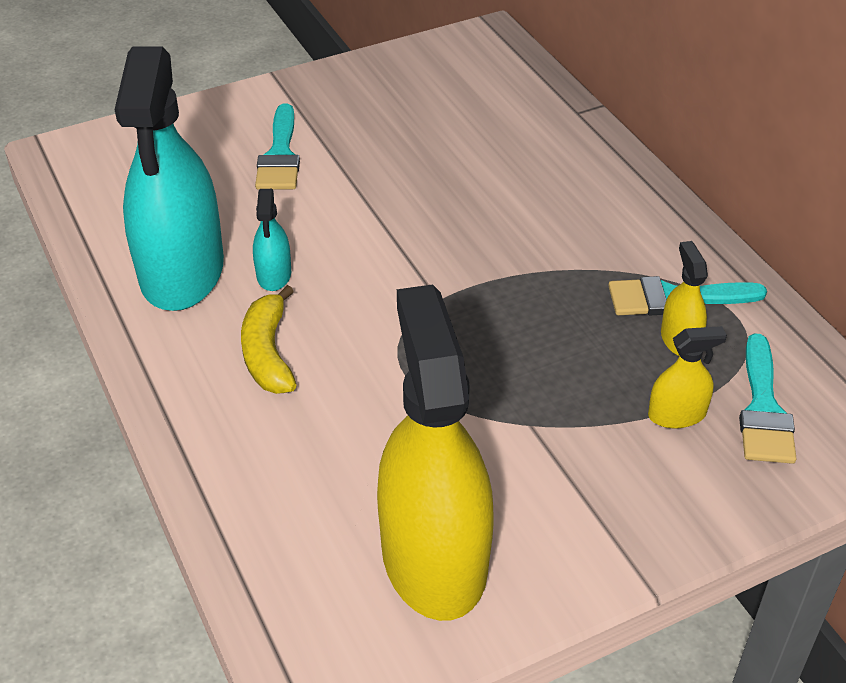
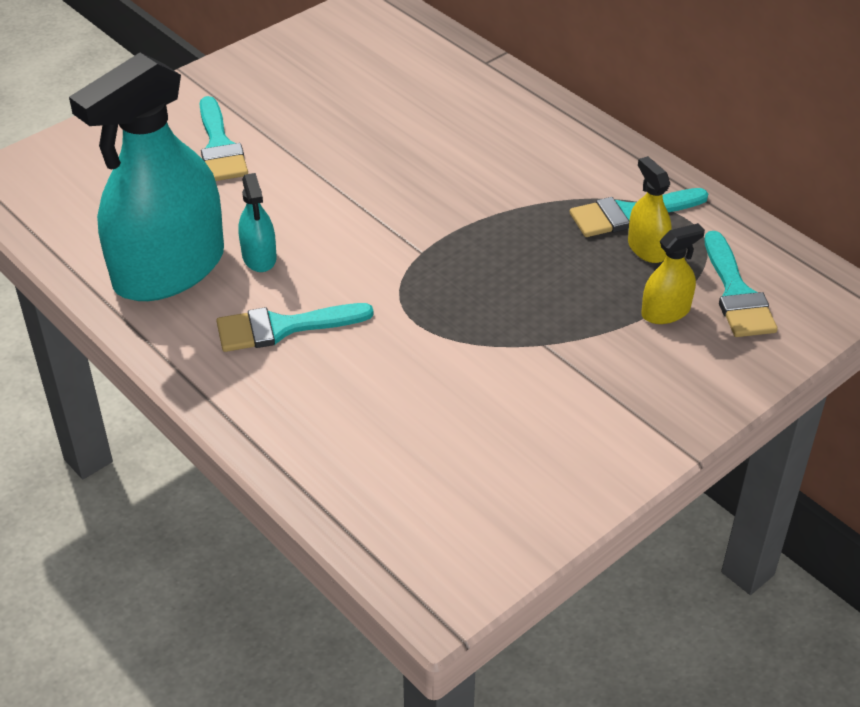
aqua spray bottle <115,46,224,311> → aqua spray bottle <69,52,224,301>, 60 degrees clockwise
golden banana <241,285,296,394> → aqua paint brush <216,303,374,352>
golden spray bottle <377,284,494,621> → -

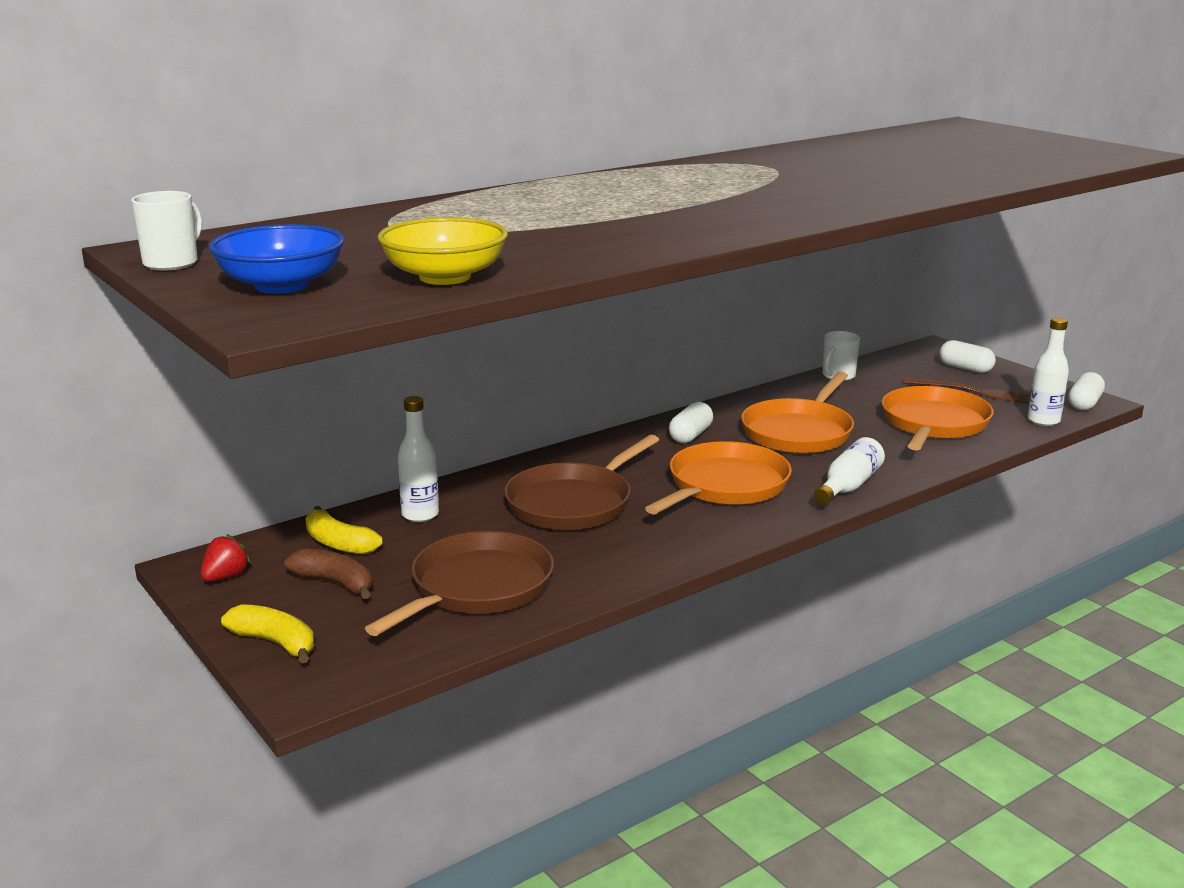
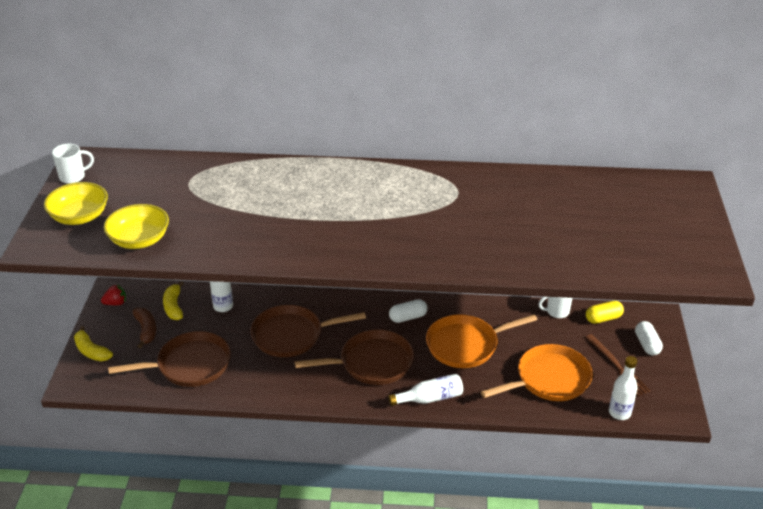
blue serving bowl <209,224,345,294> → golden serving bowl <44,182,108,225>
golden banana <221,604,314,663> → golden banana <74,326,113,361>, 150 degrees clockwise
bright orange pan <645,441,792,515> → russet pan <295,329,414,385>
- → golden pill shape <586,301,624,324>
pure white pill shape <1068,372,1105,410> → -

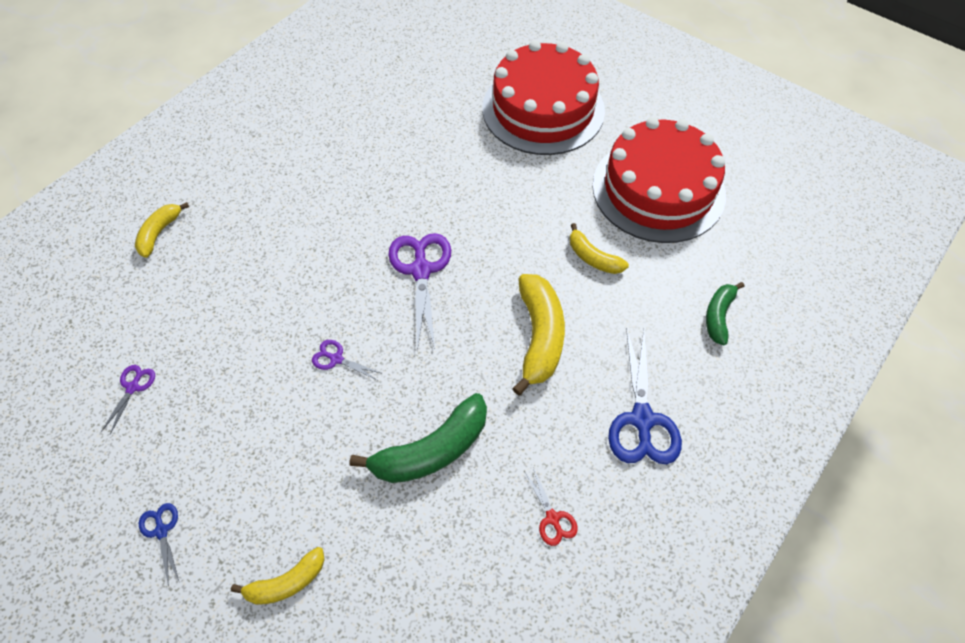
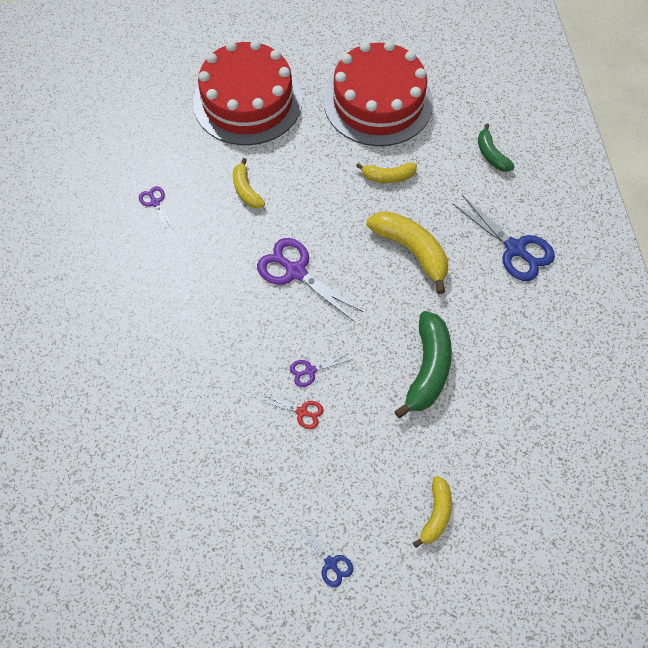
royal purple shears <101,365,155,434> → royal purple shears <139,186,174,232>, shifted
golden banana <135,202,189,258> → golden banana <233,158,265,208>, shifted
red shears <524,468,578,546> → red shears <263,394,323,429>, shifted
blue shears <139,503,179,587> → blue shears <299,525,353,587>, 150 degrees counterclockwise

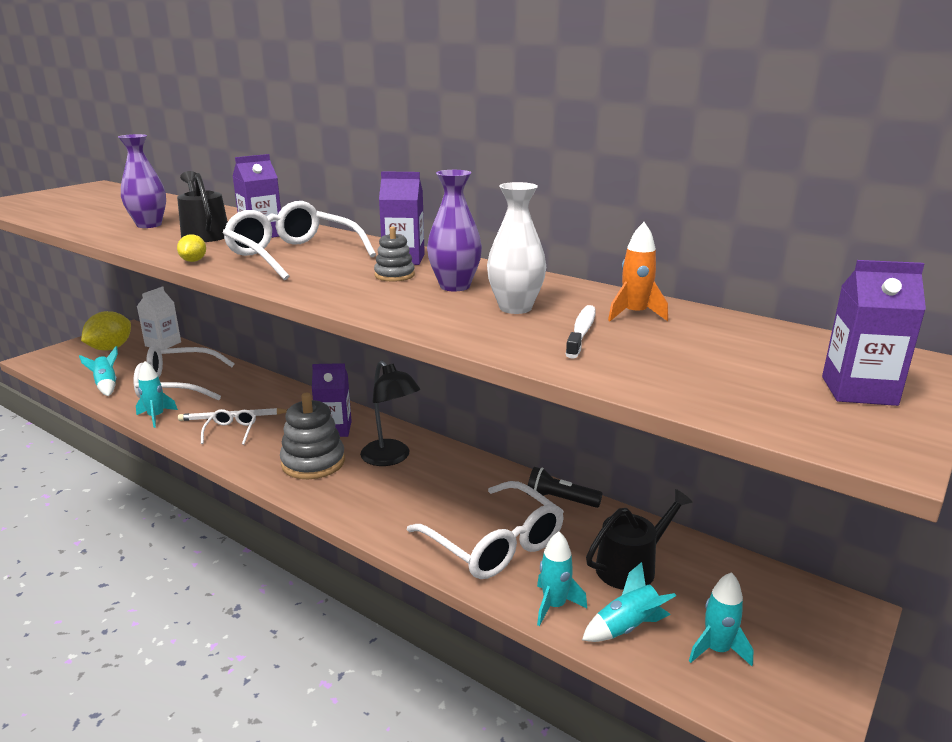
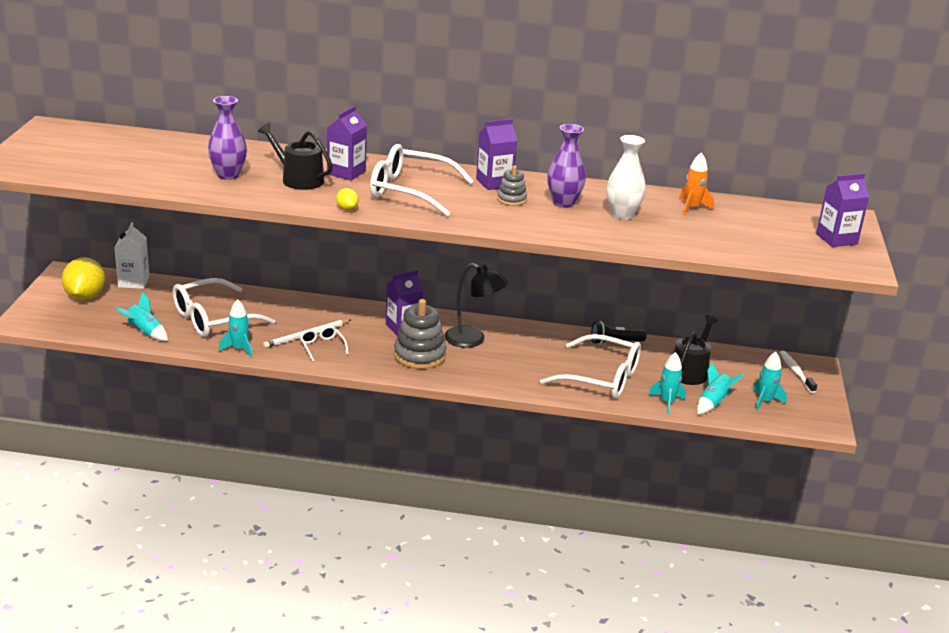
pure white tooth brush <565,305,595,359> → pure white tooth brush <780,351,817,393>, shifted

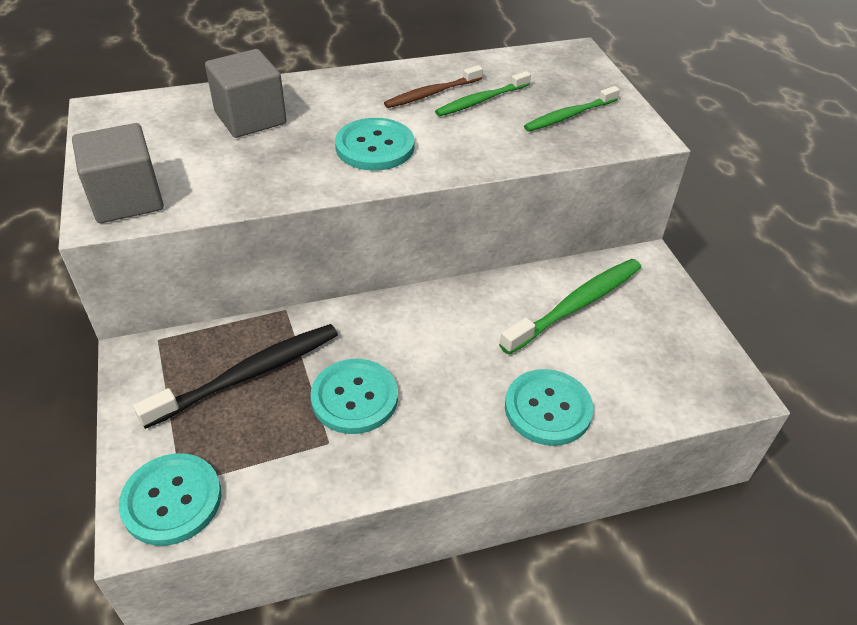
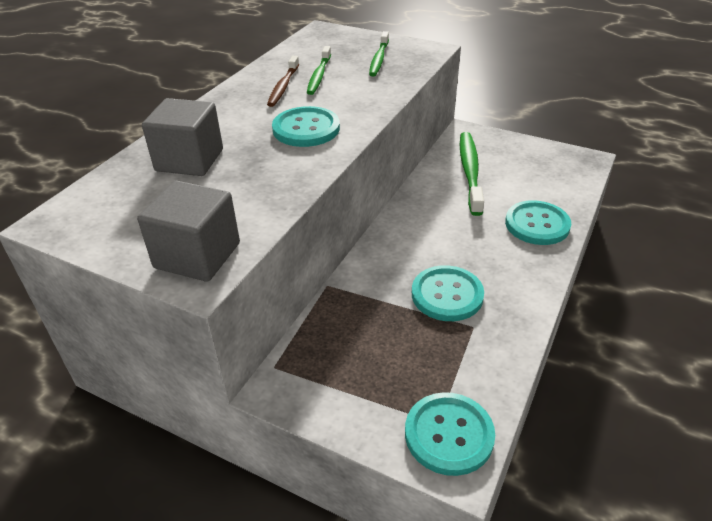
ebony tooth brush <133,324,338,429> → -

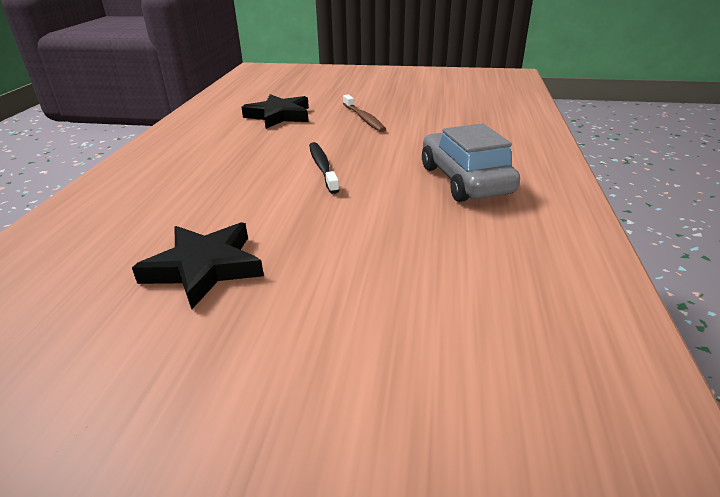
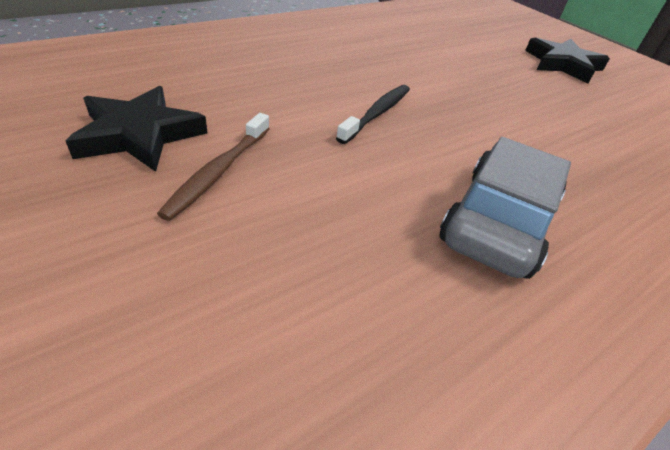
russet tooth brush <343,94,386,132> → russet tooth brush <157,113,269,221>, shifted
ebony five-pointed star <241,94,309,129> → ebony five-pointed star <525,37,610,84>, shifted

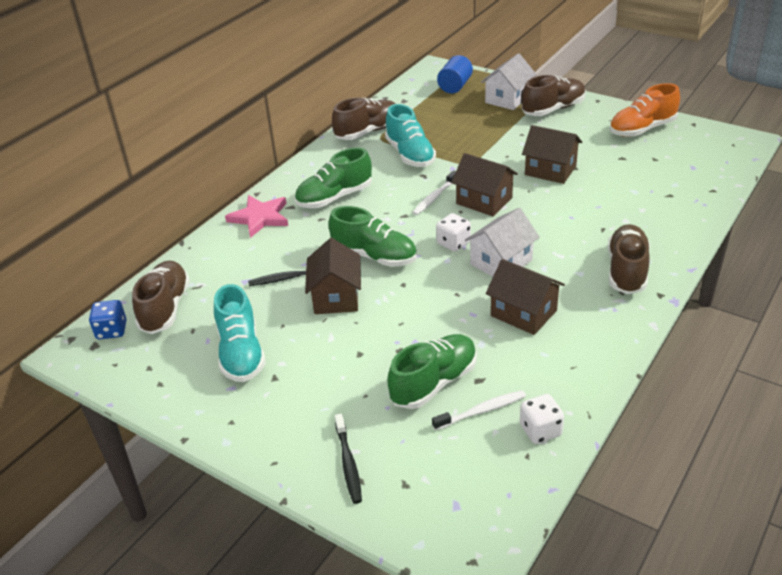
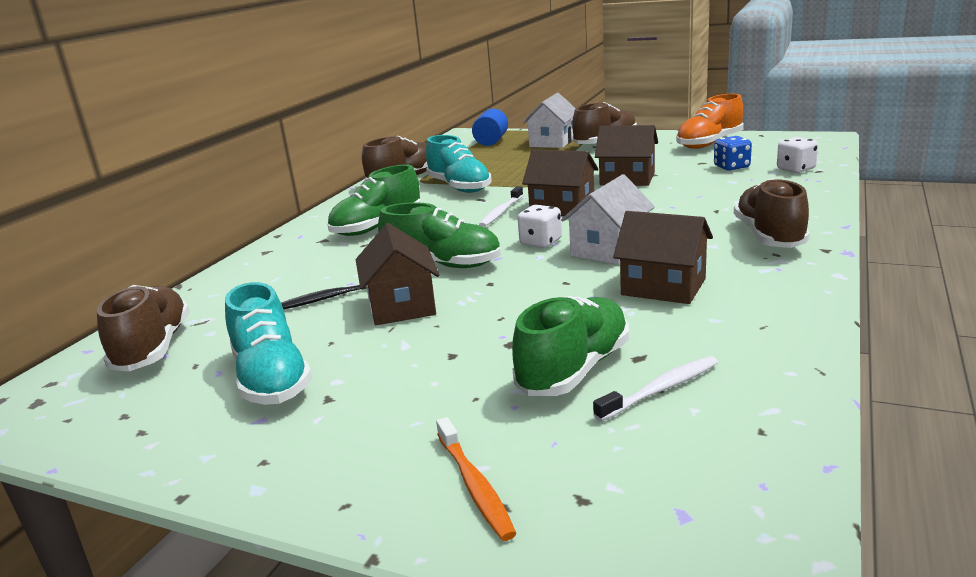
ebony tooth brush <335,414,362,504> → bright orange tooth brush <436,417,517,541>
blue dice <89,300,127,339> → blue dice <714,136,752,171>, shifted
pure white dice <520,394,564,444> → pure white dice <777,137,818,173>, shifted
rose-pink five-pointed star <225,195,288,238> → -

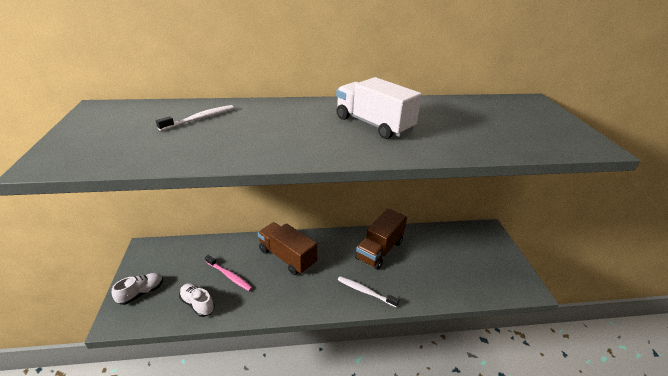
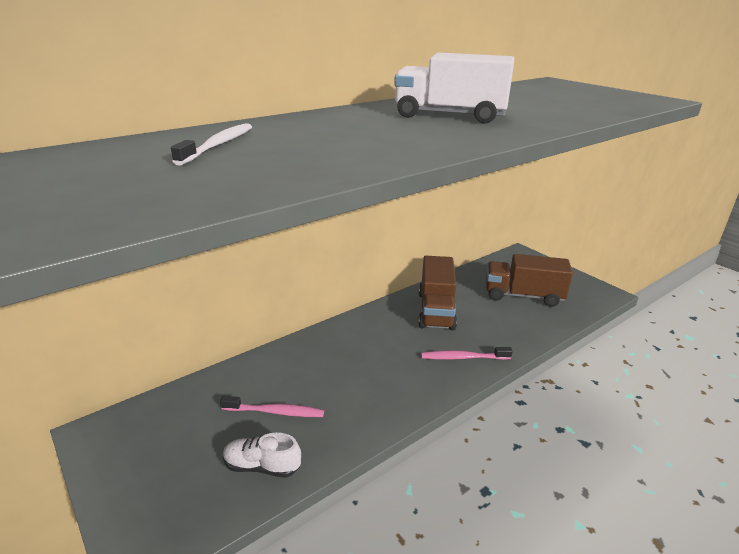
pure white tooth brush <338,276,399,308> → rose-pink tooth brush <421,347,513,360>
russet truck <258,222,317,275> → russet truck <486,254,573,307>, shifted
pure white sneaker <112,273,163,305> → -

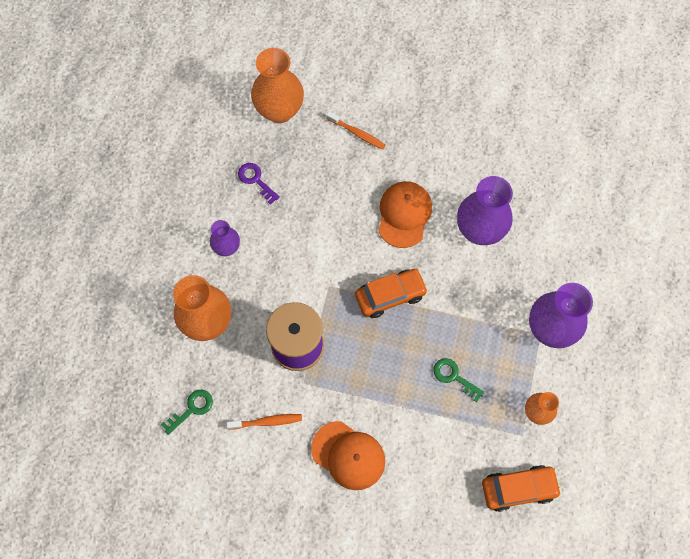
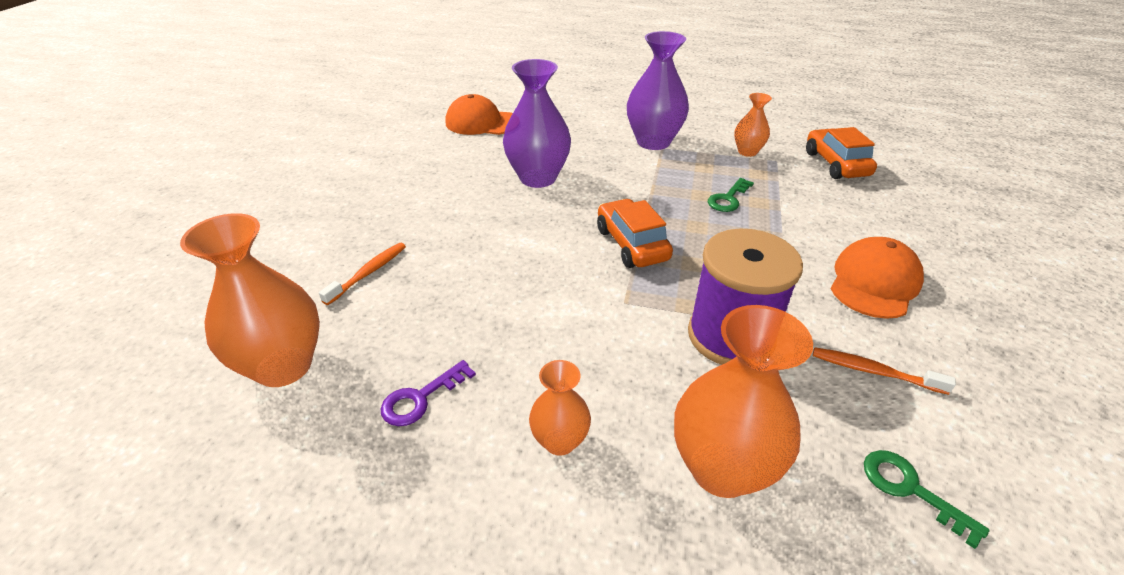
bright orange peaked cap <378,181,432,248> → bright orange peaked cap <446,94,513,135>, shifted
royal purple vase <210,220,240,256> → bright orange vase <529,360,591,456>
bright orange tooth brush <226,414,302,430> → bright orange tooth brush <813,347,956,395>, 60 degrees counterclockwise

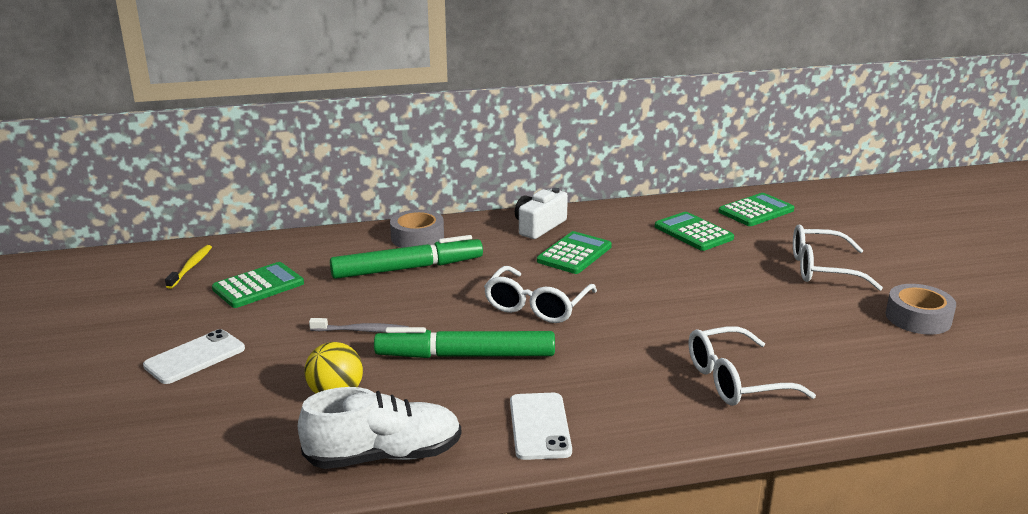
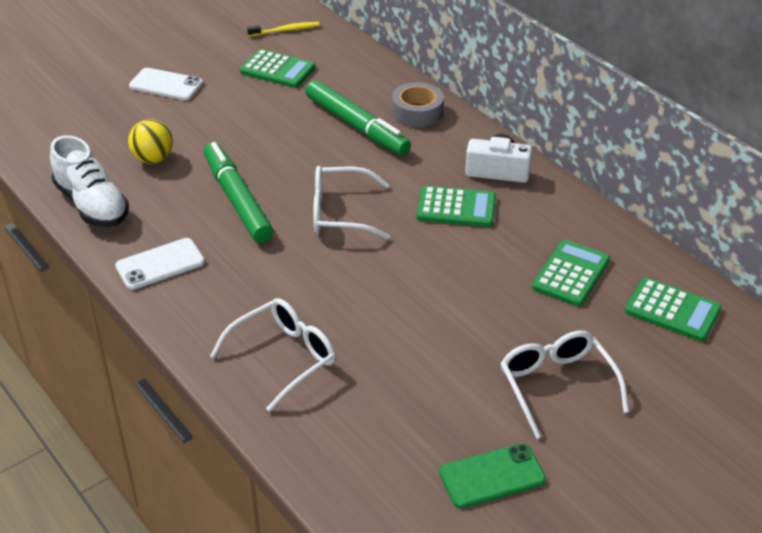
pure white glasses <689,326,816,406> → pure white glasses <210,298,336,412>, 90 degrees clockwise
ash-grey roll of tape <886,284,956,335> → leaf-green smartphone <439,443,546,508>
ash-grey tooth brush <309,318,409,332> → -

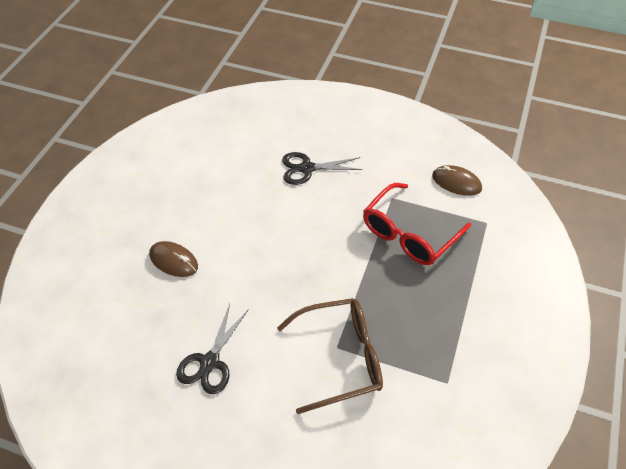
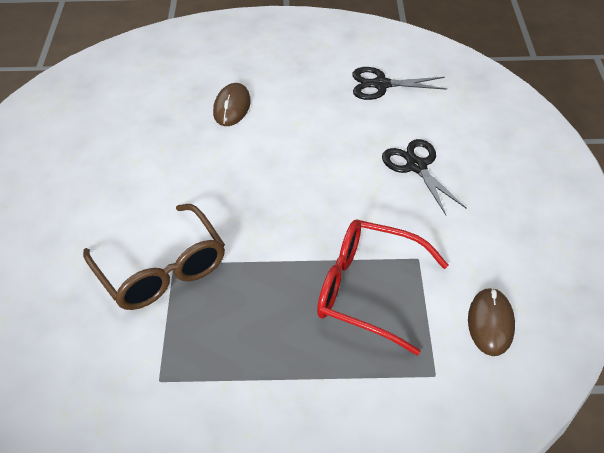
ebony shears <176,304,249,394> → ebony shears <352,67,447,100>, shifted

